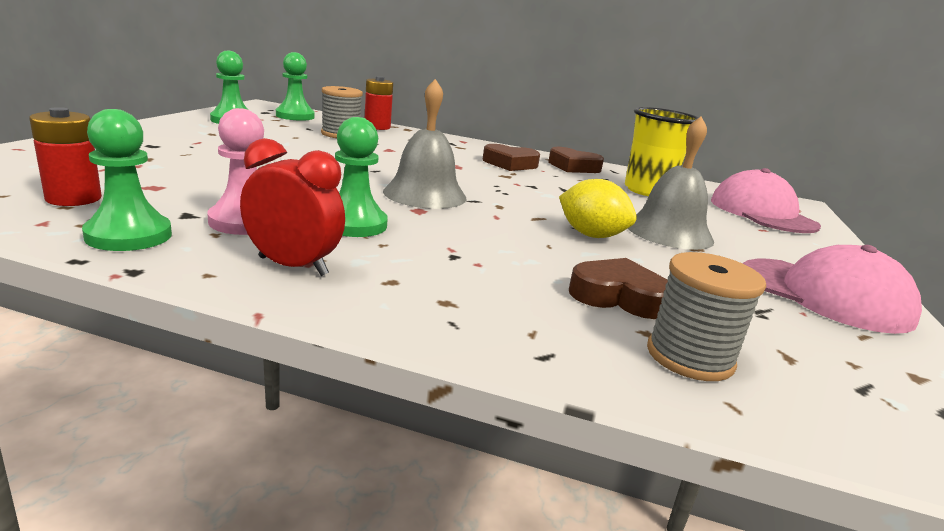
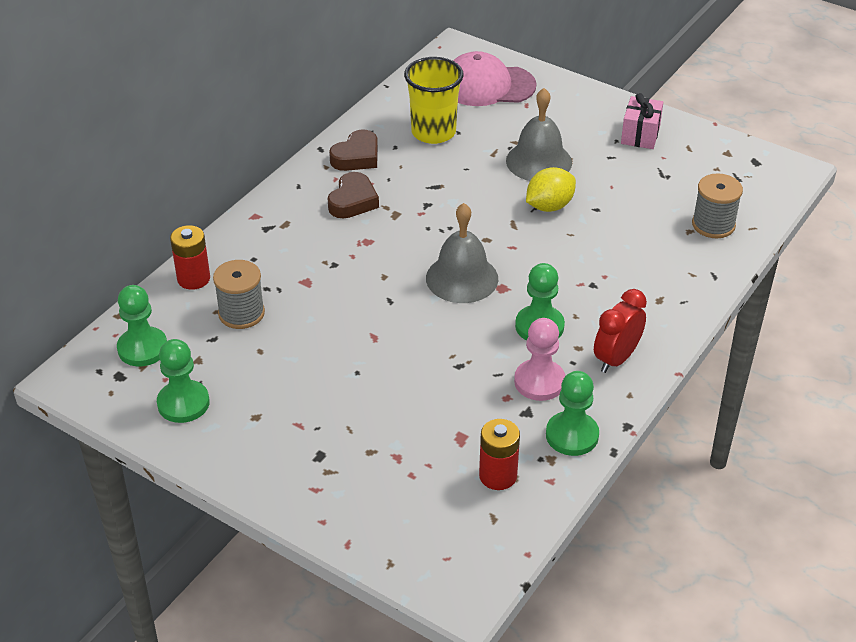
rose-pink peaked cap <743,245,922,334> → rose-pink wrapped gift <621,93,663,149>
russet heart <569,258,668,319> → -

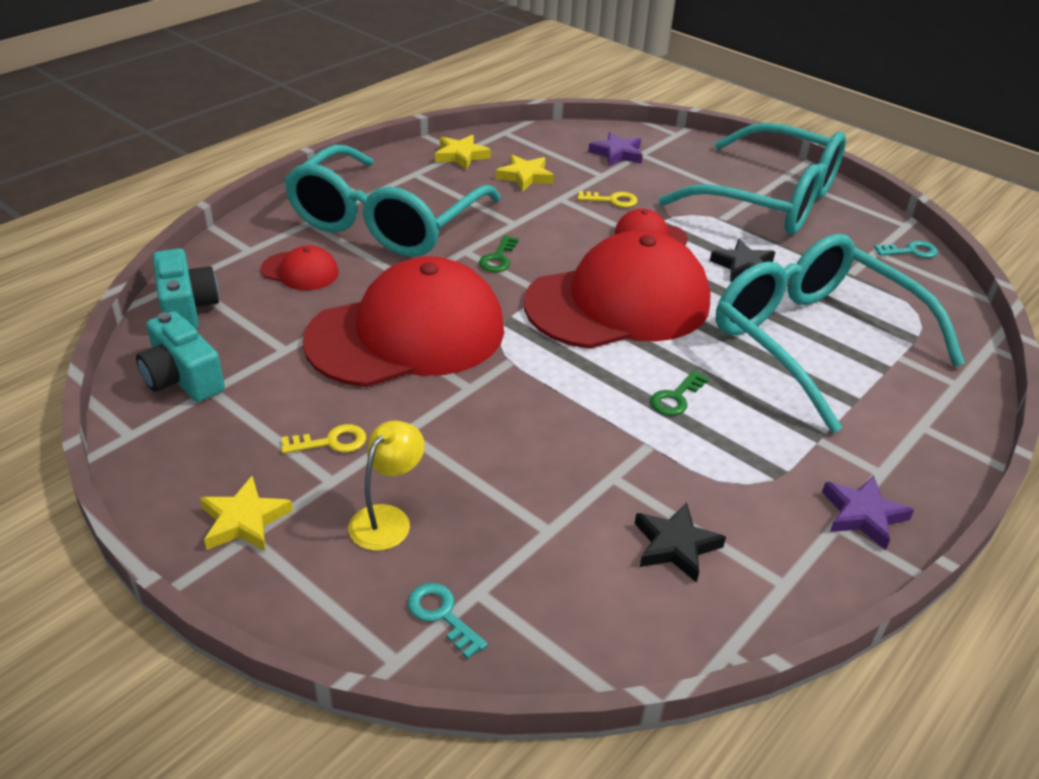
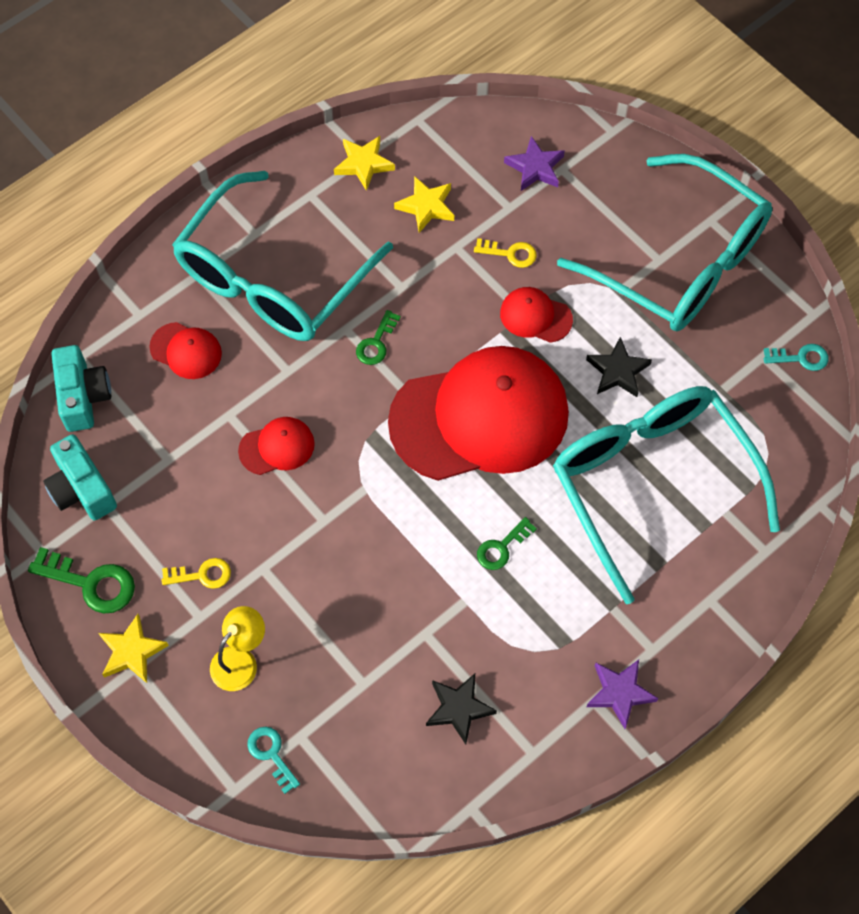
- → leaf-green latchkey <28,547,135,613>
red peaked cap <302,256,504,387> → red peaked cap <238,417,315,475>, x0.42

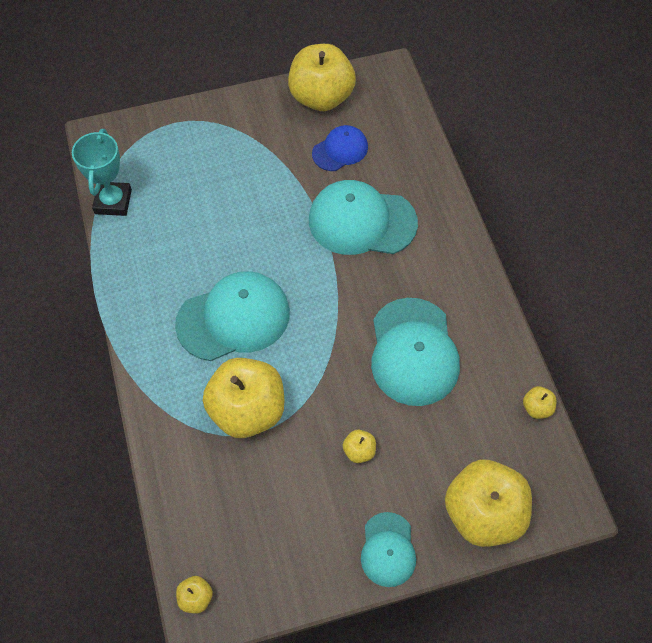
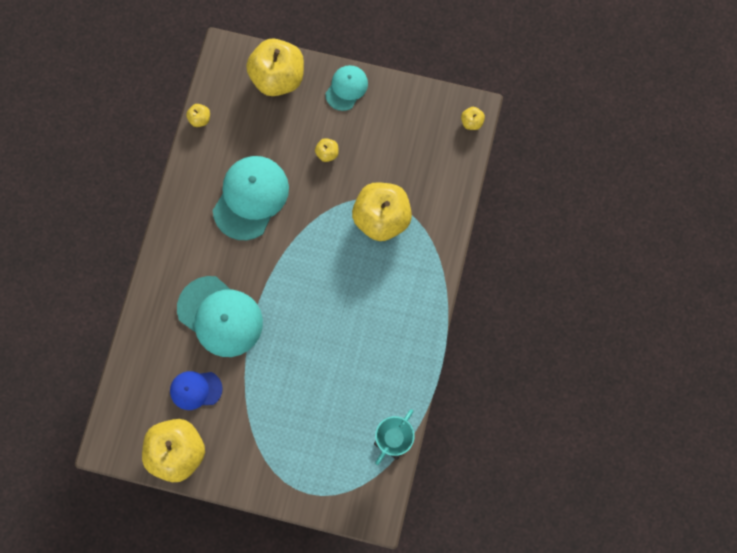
aqua peaked cap <175,271,290,361> → -

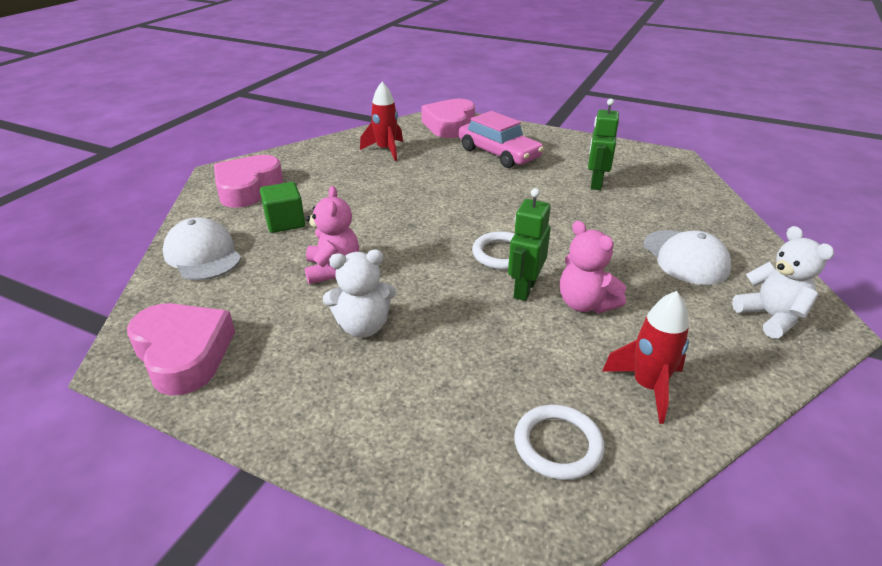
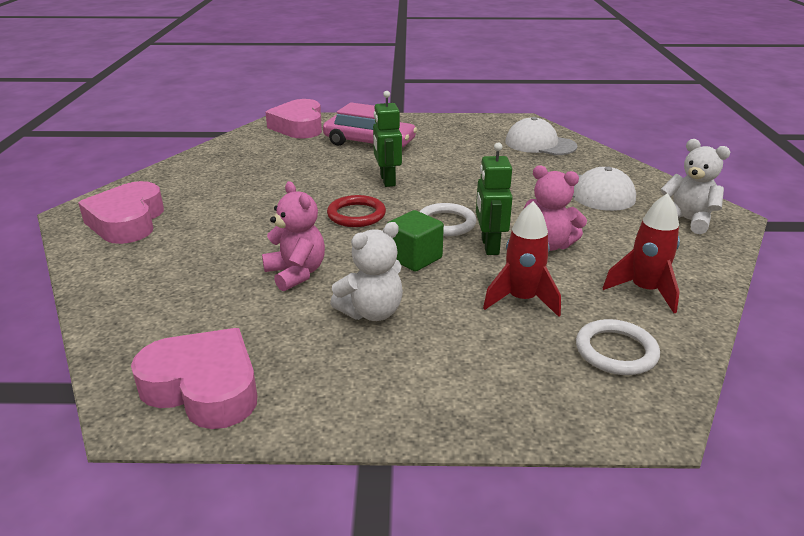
- → red hoop <327,195,386,227>
leaf-green toy robot <588,99,619,190> → leaf-green toy robot <373,91,402,187>, shifted
leaf-green solid cube <260,182,305,233> → leaf-green solid cube <388,210,444,272>, shifted
red rocket <360,82,403,161> → red rocket <483,201,561,317>, shifted
pure white peaked cap <163,217,241,280> → pure white peaked cap <505,117,578,155>, shifted

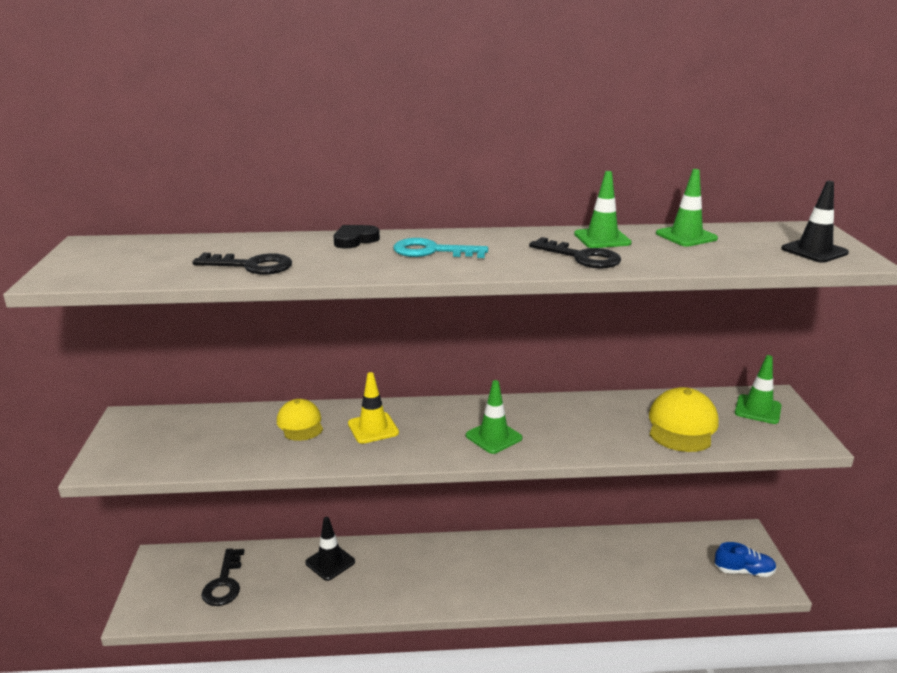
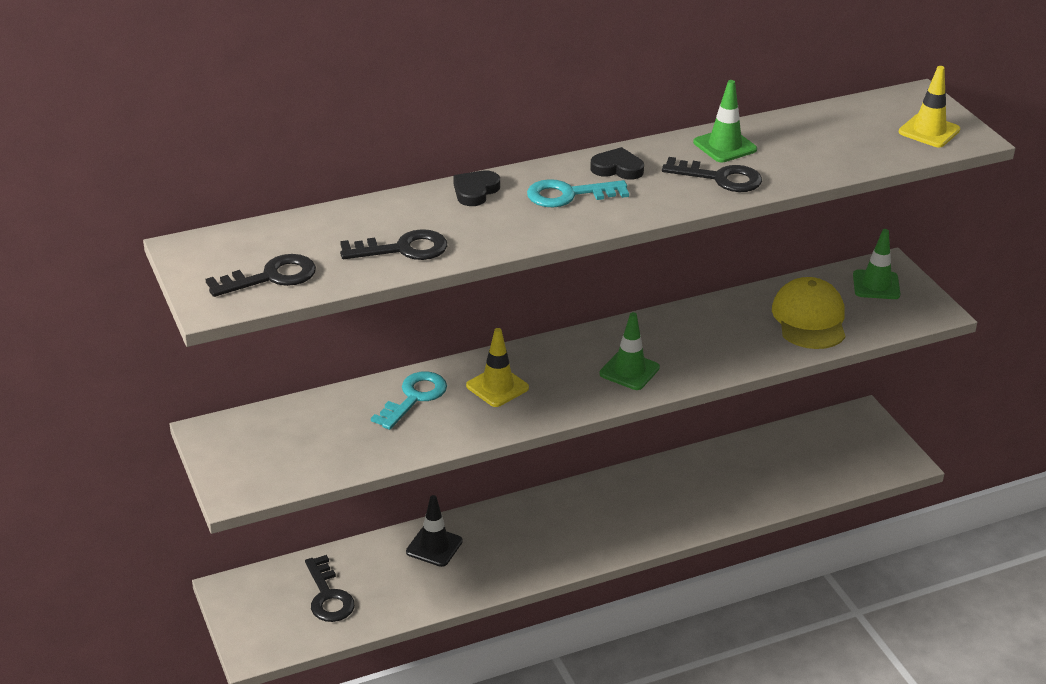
- → ebony latchkey <205,254,316,297>
golden peaked cap <277,399,323,441> → aqua latchkey <371,372,447,430>
- → ebony heart <590,147,644,180>
ebony traffic cone <781,181,849,263> → golden traffic cone <899,66,960,147>
leaf-green traffic cone <656,169,718,247> → -
blue sneaker <715,542,777,577> → -

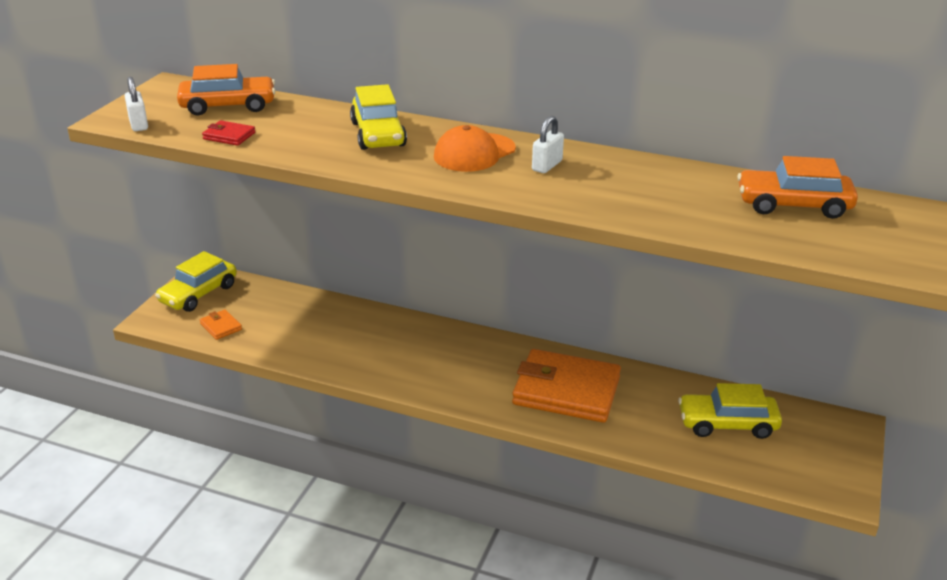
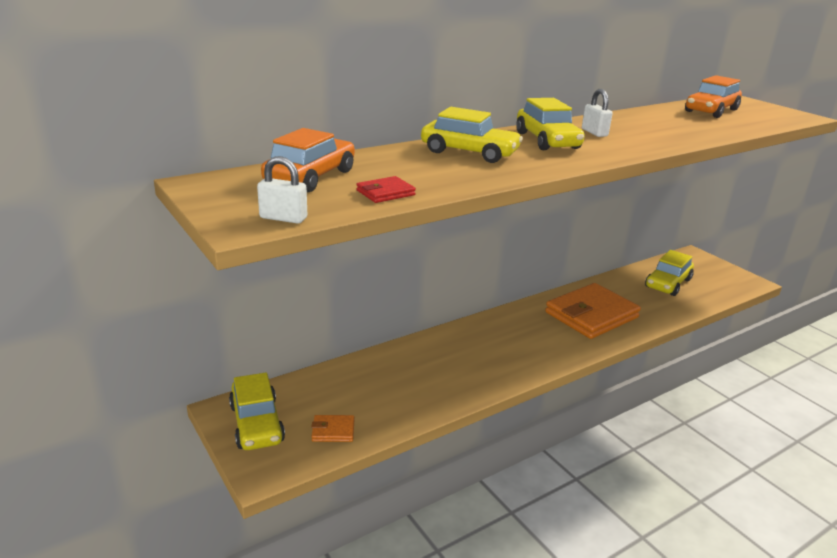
bright orange peaked cap <434,125,516,172> → golden toy car <516,98,585,150>

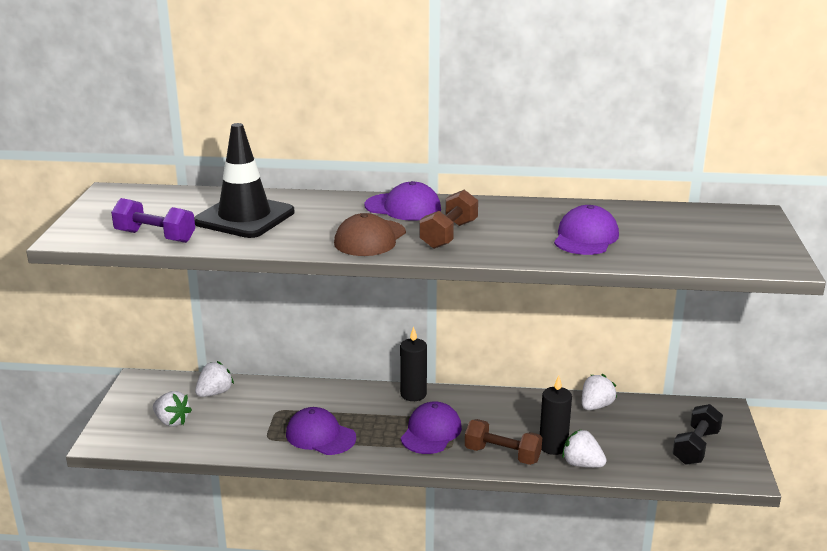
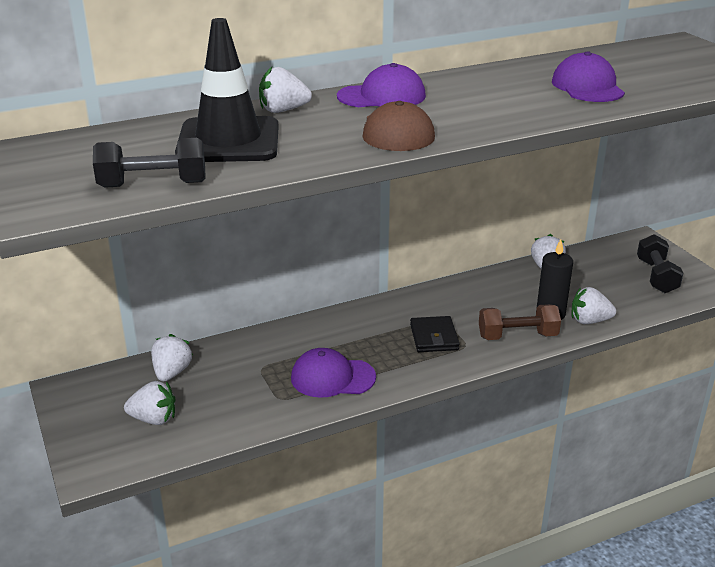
royal purple free weight <111,198,195,243> → ebony free weight <93,138,206,188>
- → pure white strawberry <259,67,312,113>
royal purple peaked cap <401,401,462,454> → ebony wallet <410,316,460,352>
ebony wax candle <400,327,427,401> → -
russet free weight <419,190,478,249> → -

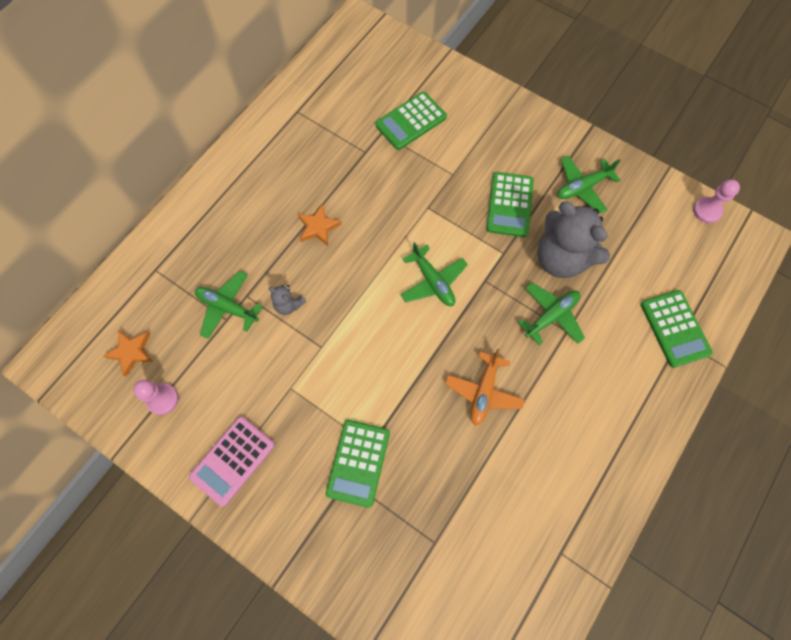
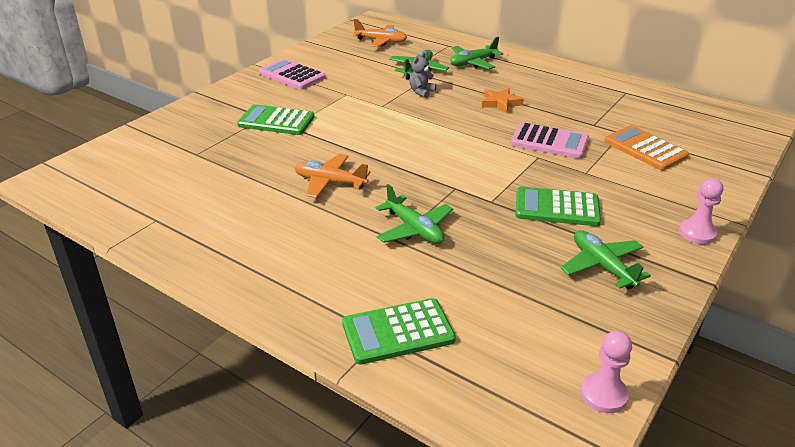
bright orange five-pointed star <103,330,153,377> → bright orange aeroplane <353,19,407,47>
leaf-green aeroplane <401,242,468,306> → leaf-green aeroplane <450,37,503,69>, shifted
- → rose-pink calculator <511,122,589,159>
leaf-green calculator <375,92,447,150> → bright orange calculator <604,125,689,170>
rose-pink chess pawn <133,380,179,415> → rose-pink chess pawn <679,178,723,244>, shifted
ash-grey stuffed bear <537,202,610,278> → -

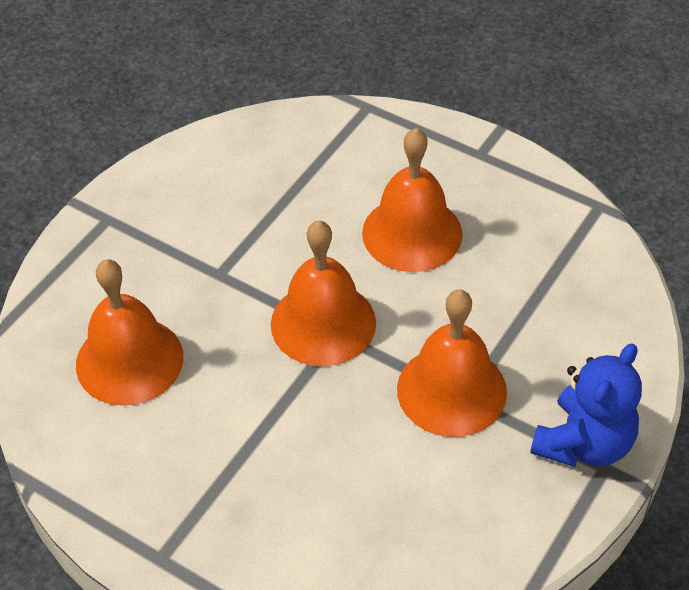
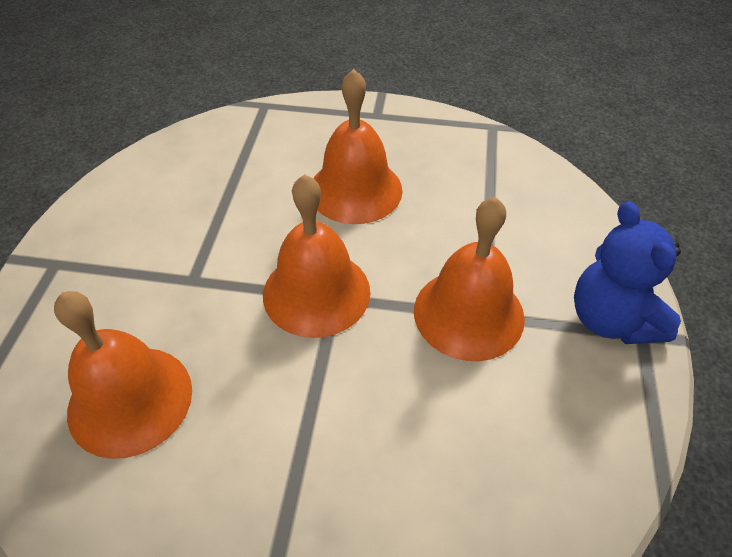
blue stuffed bear <530,343,642,467> → blue stuffed bear <574,201,681,344>, 150 degrees clockwise

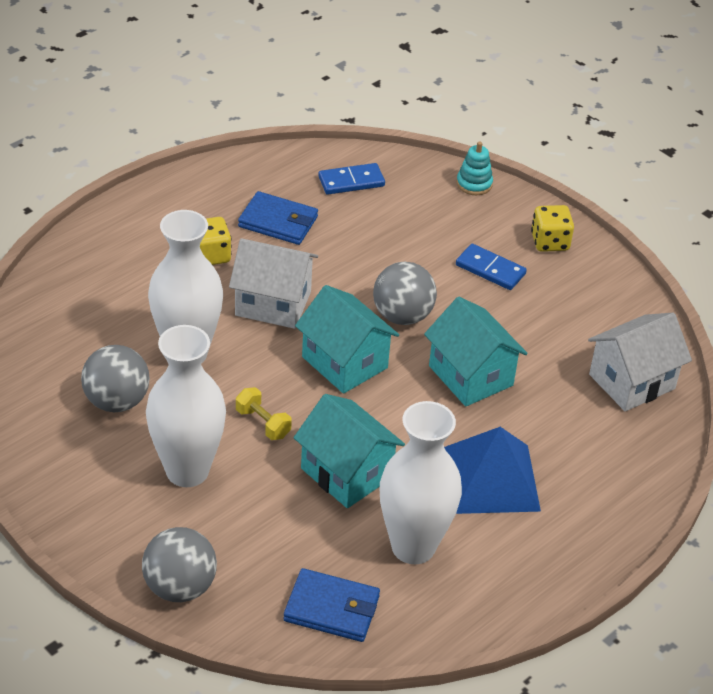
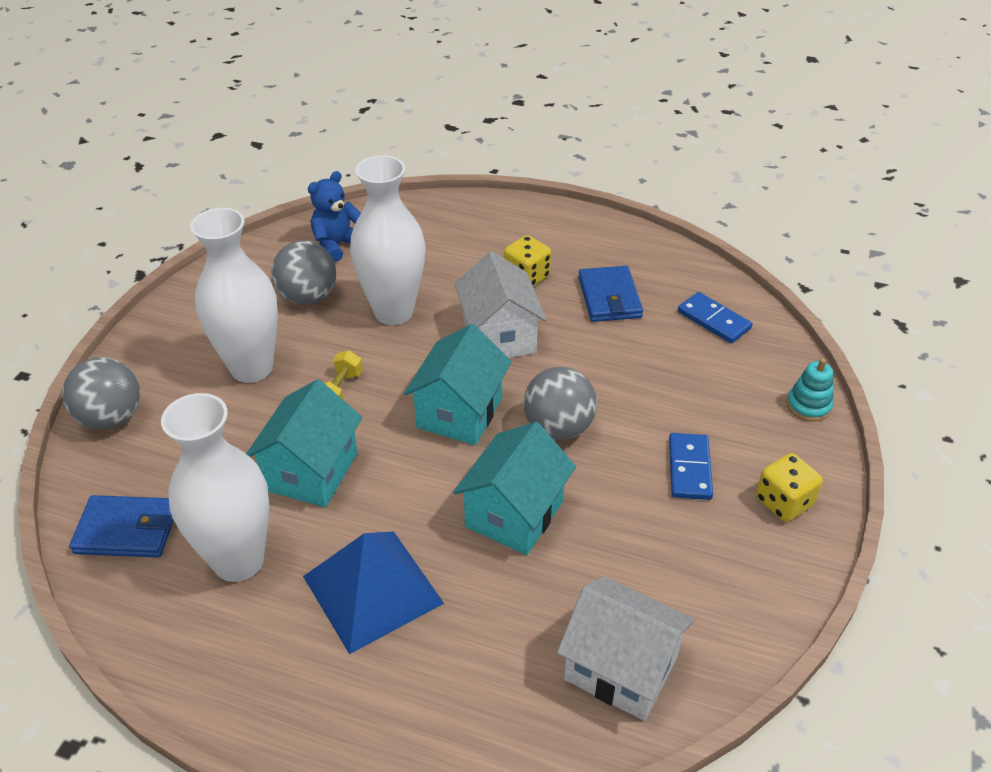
blue wallet <283,568,380,642> → blue wallet <69,495,174,558>, 75 degrees counterclockwise
- → blue stuffed bear <308,171,361,262>

